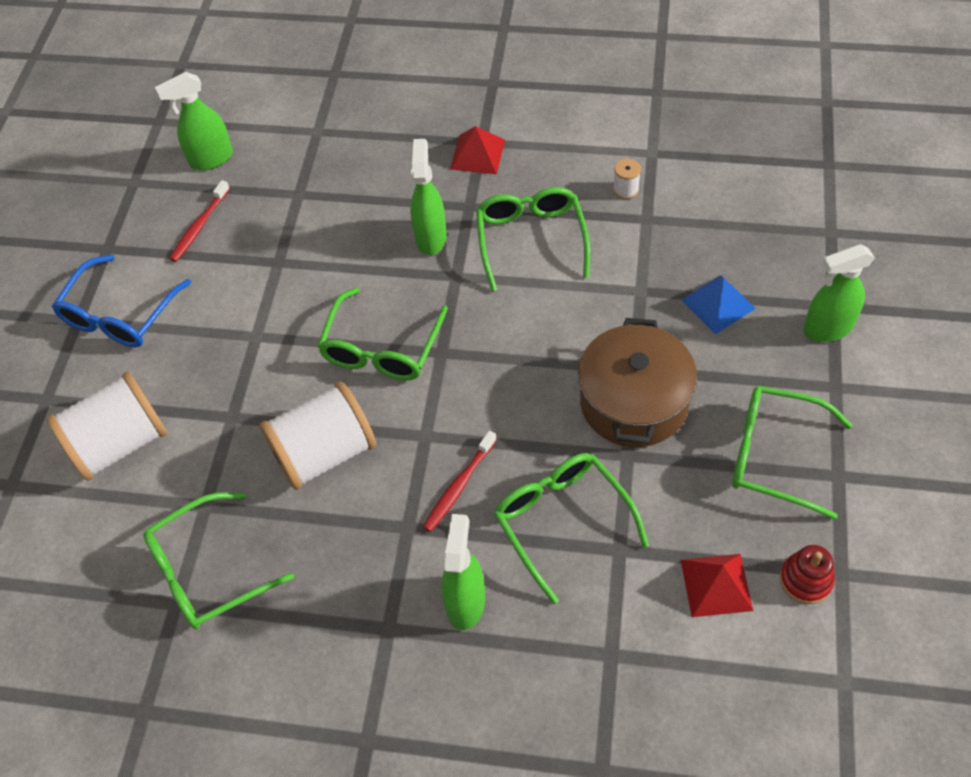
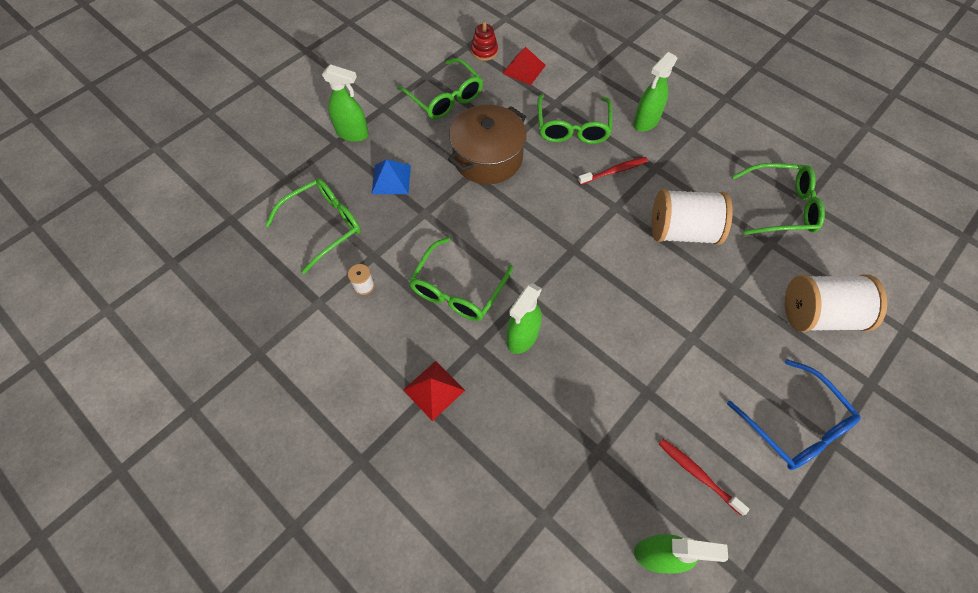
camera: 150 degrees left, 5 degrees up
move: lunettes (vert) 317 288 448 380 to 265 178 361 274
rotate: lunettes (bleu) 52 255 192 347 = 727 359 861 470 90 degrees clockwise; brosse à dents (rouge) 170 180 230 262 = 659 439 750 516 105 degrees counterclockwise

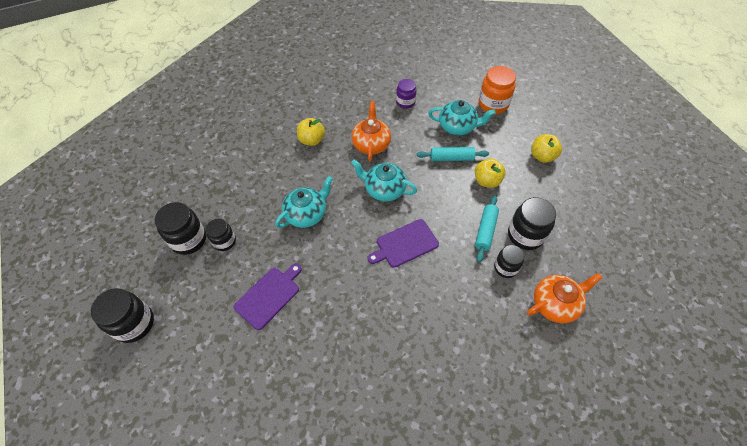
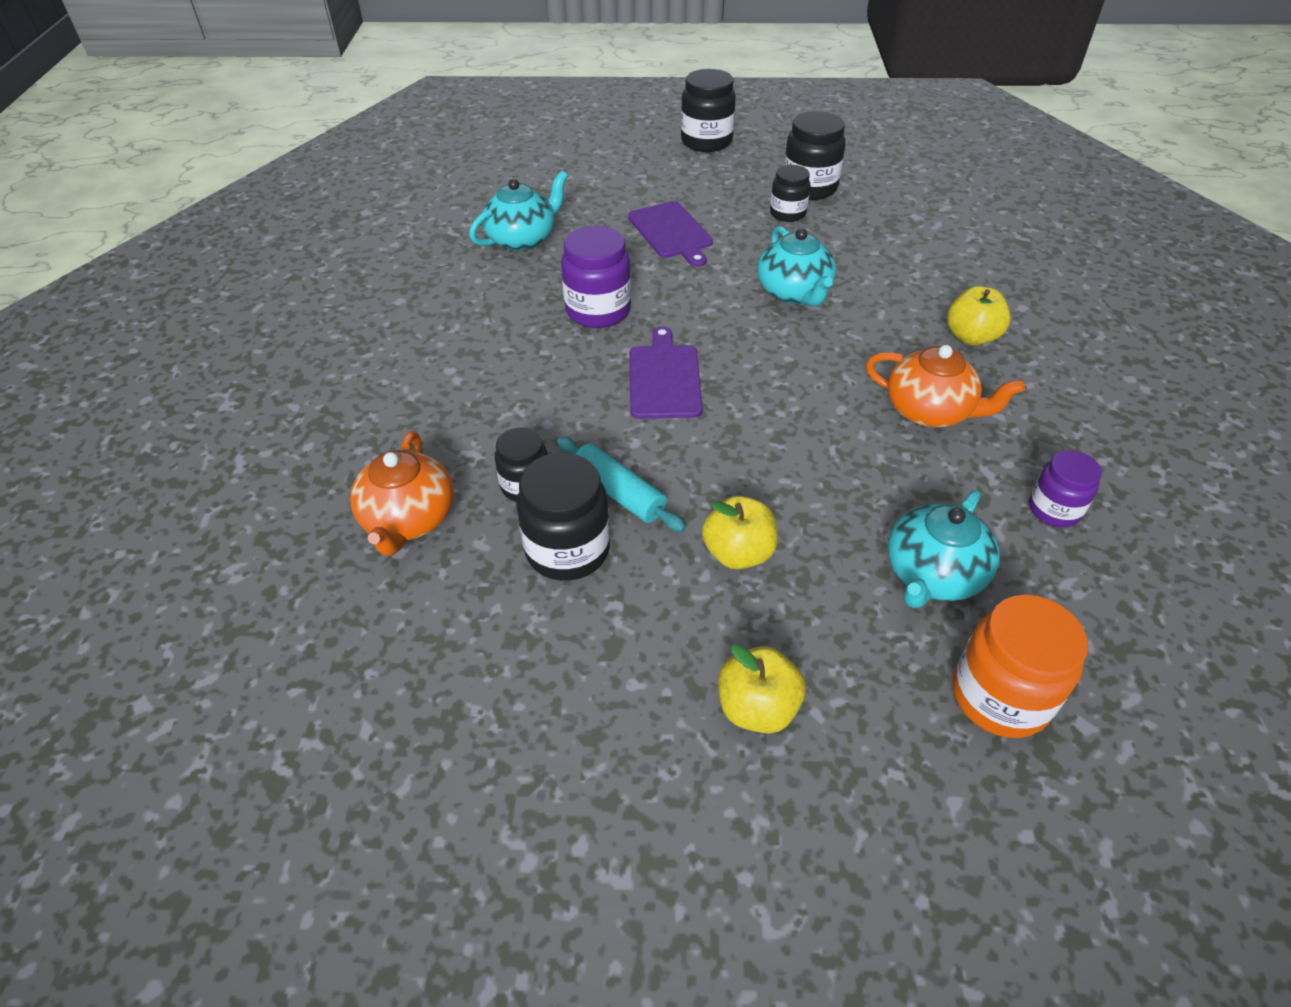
camera: 115 degrees right, 10 degrees down
delete: rouleau à pâtisserie (turquoise) 417 147 489 161
insert: bocal (violet) 561 226 631 328
move: théière (turquoise) 351 159 417 202 to 469 171 568 251

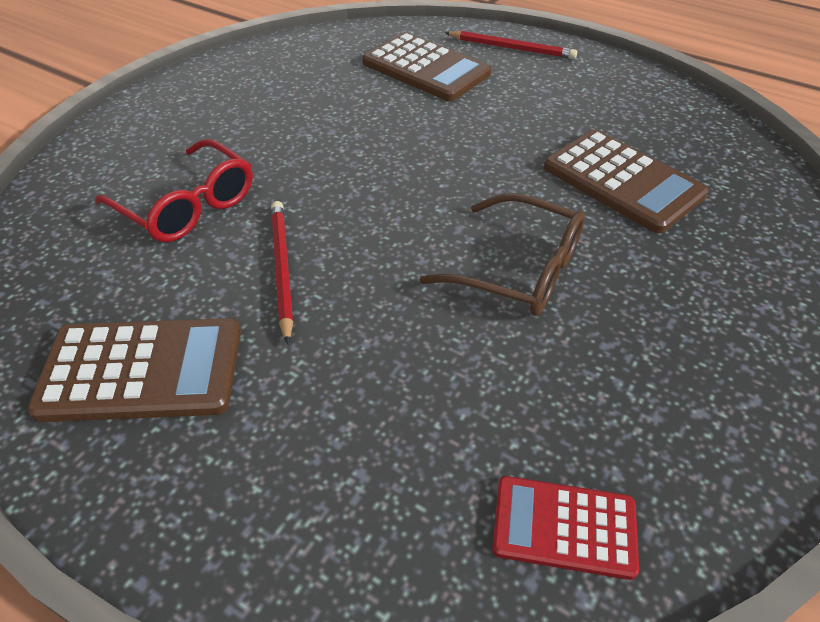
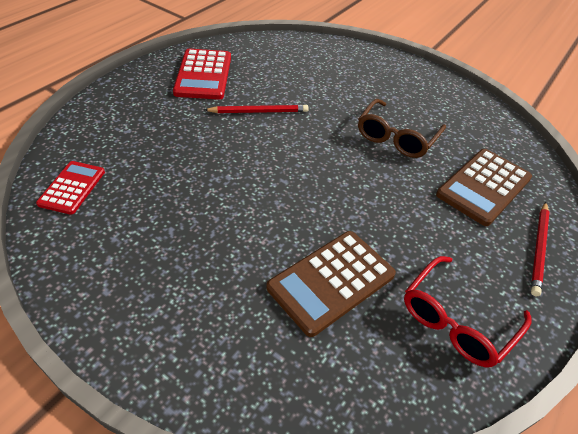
camera: 90 degrees right, 0 degrees up
move: lunettes (rouge) 95 139 253 242 to 404 256 532 367; lunettes (marron) 419 193 585 316 to 358 99 446 158
recolor: calculatrice (marron) 27 318 241 422 to calculatrice (rouge) 173 49 231 100

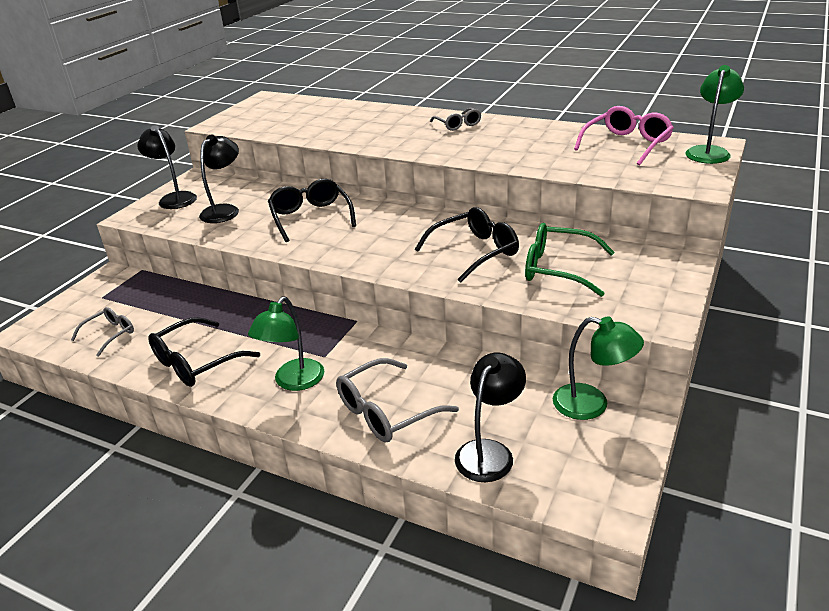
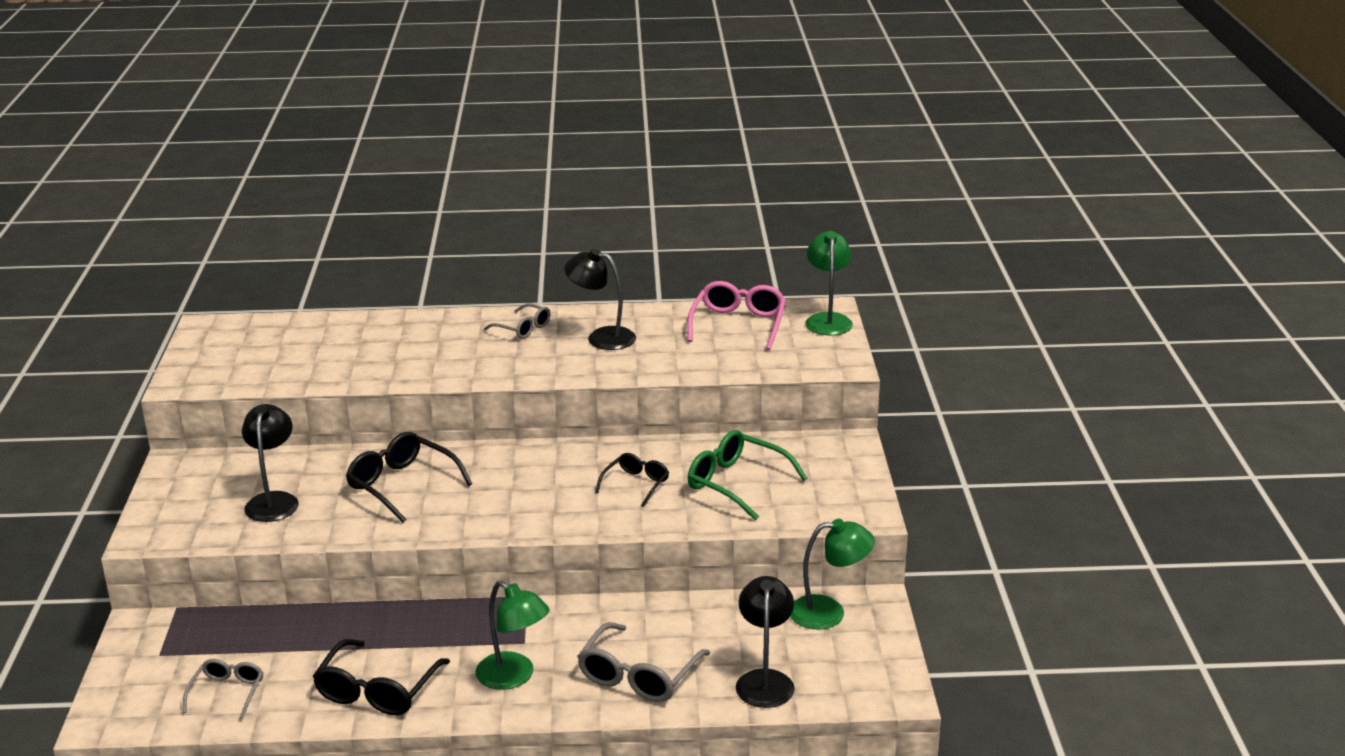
camera: 30 degrees left, 5 degrees down
move: lampe (noir) 137 125 197 209 to 564 249 636 350
rotate: lampe (vert) 248 297 324 391 = 475 580 550 690 45 degrees counterclockwise; lunettes (vert) 525 223 615 297 = 688 430 807 521 45 degrees clockwise
resize: lunettes (noir) 415 207 519 283 = 595 453 669 507 x0.61

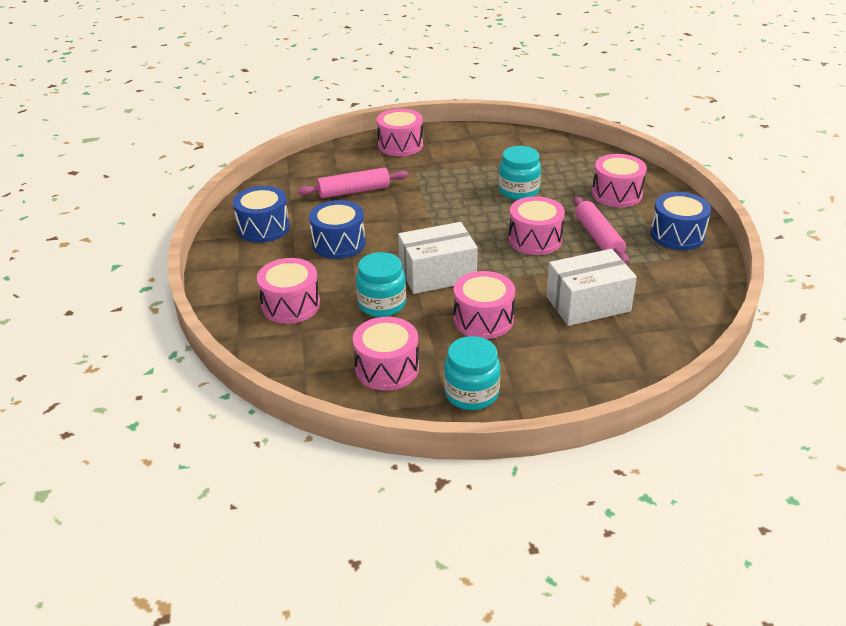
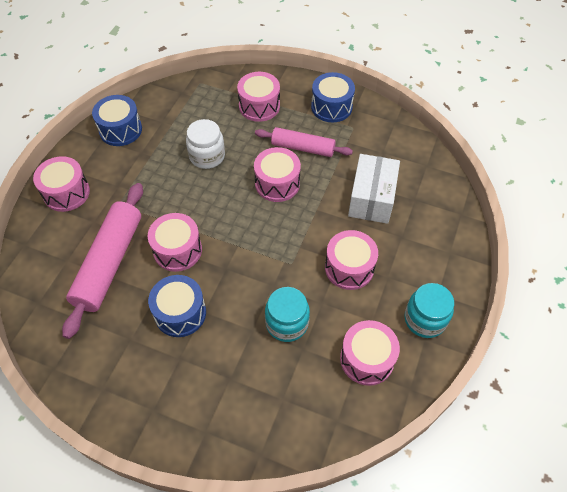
camera: 60 degrees left, 20 degrees up
delete: boîte (blanc) 398 222 478 294
move: tambour (bleu) 233 186 290 243 to 92 95 142 146; tambour (rose) 257 258 320 324 to 148 213 202 272
recolor: bocal (turquoise) 499 146 541 200 to bocal (blanc) 186 119 225 169
resize: rouleau à pâtisserie (rose) 297 167 408 198 = 62 183 143 339 x1.59

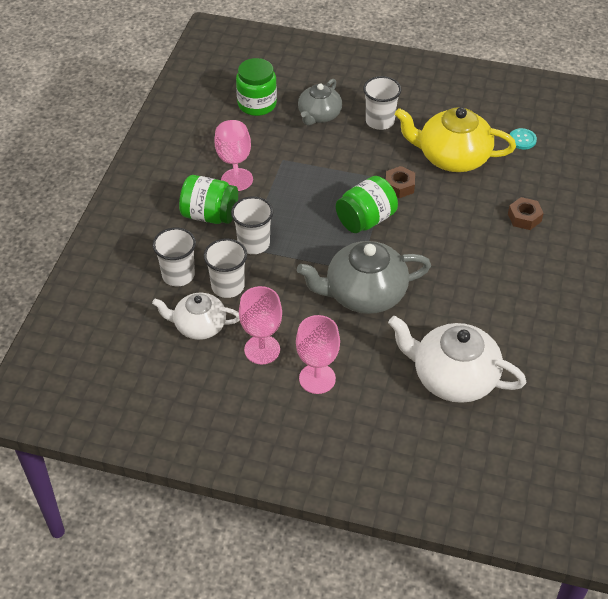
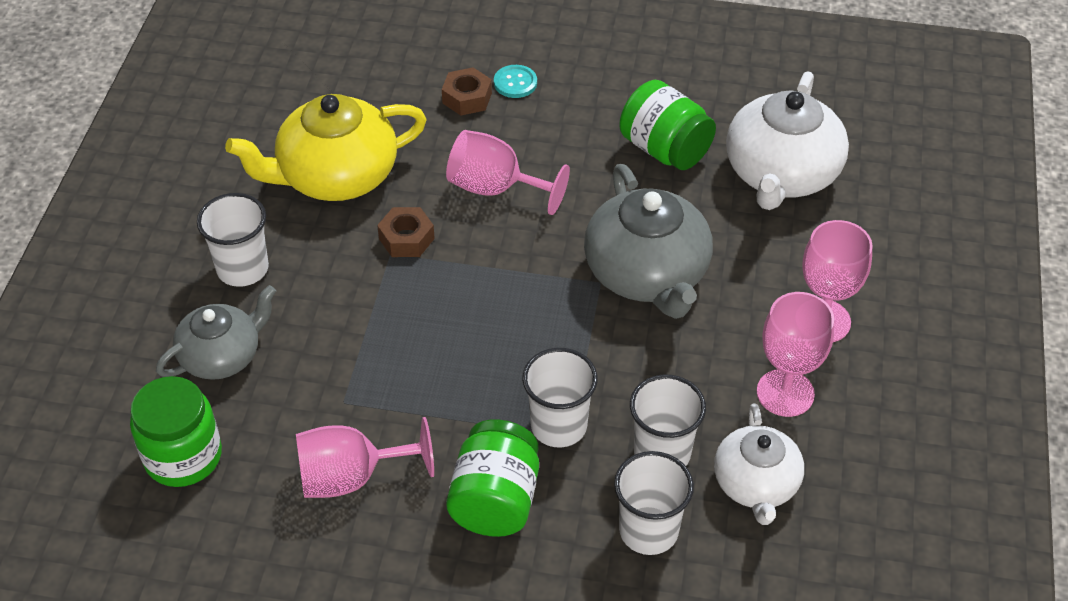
camera: 95 degrees left, 0 degrees up
insert: verre à pied (rose) 446 130 570 215
move: bocal (vert) 336 176 398 233 to 620 80 716 170; bouton (turquoise) 509 128 537 149 to 494 65 537 98
rotate: théière (gris) 298 79 342 126 = 156 285 276 380 60 degrees counterclockwise; théière (jaune) 394 107 516 172 = 225 94 427 201 60 degrees clockwise

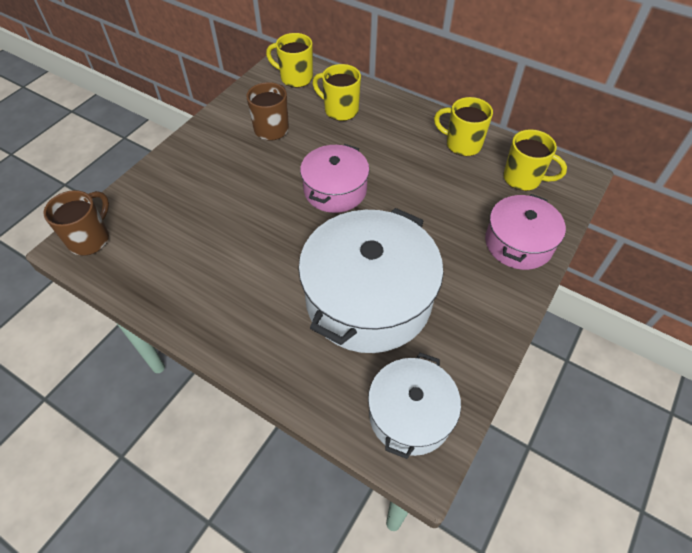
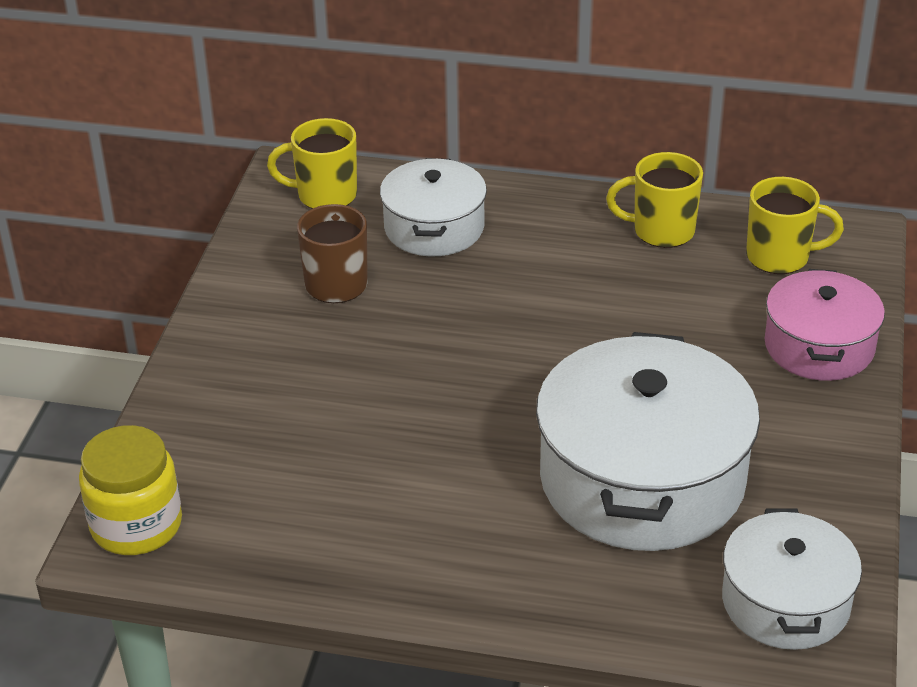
camera: 20 degrees left, 15 degrees down
delete: marmite (rose) 300 144 369 213
replace: tasse (marron) 44 190 109 256 to bocal (jaune) 79 425 182 555; tasse (jaune) 313 64 361 121 to marmite (blanc) 380 158 487 257

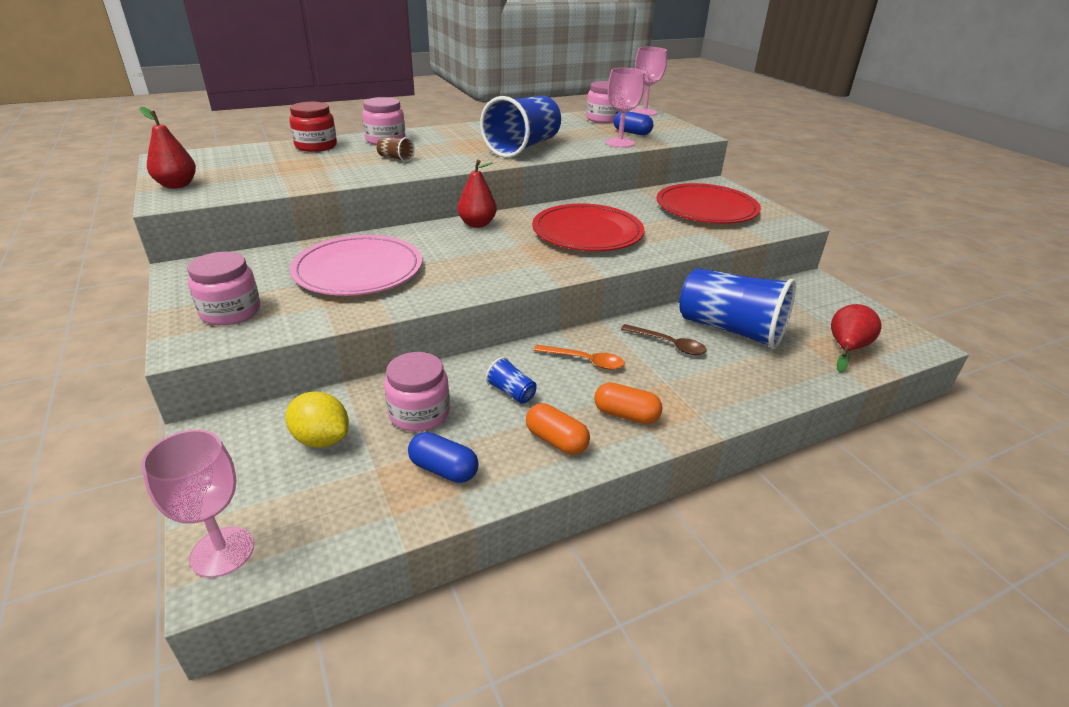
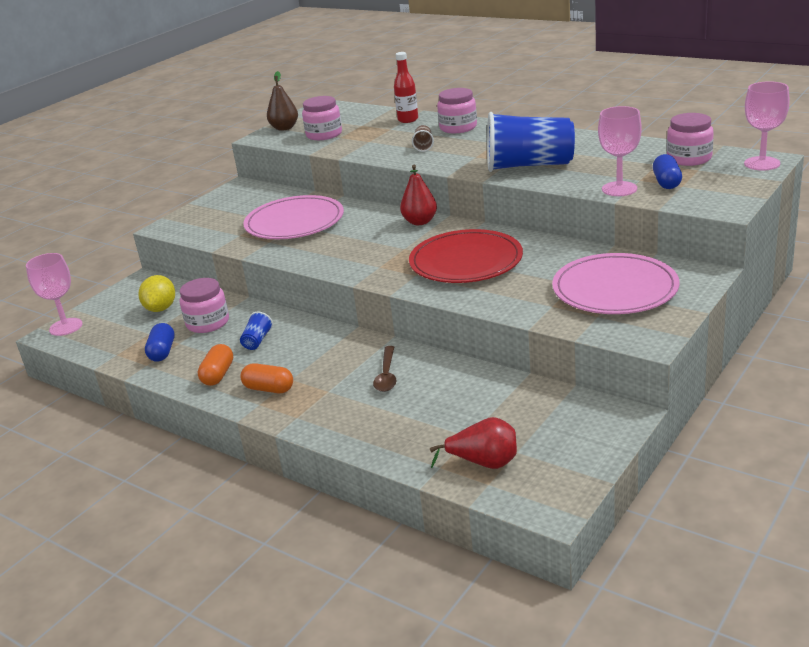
camera: 65 degrees right, 5 degrees down
delete: cuillère (orange) 533 345 625 370; gobelet (bleu) 679 268 796 349
move: bocal (rose) 188 252 260 325 to 302 96 342 140
replace: bocal (rouge) 289 102 337 152 to bouteille (rouge) 394 52 418 123
recolor: poire (rouge) 139 107 196 189 to poire (marron) 267 71 298 131; assiette (rouge) 656 183 761 224 to assiette (rose) 552 253 679 314
rotate: gélule (orange) 594 382 662 424 = 240 363 293 393 60 degrees counterclockwise

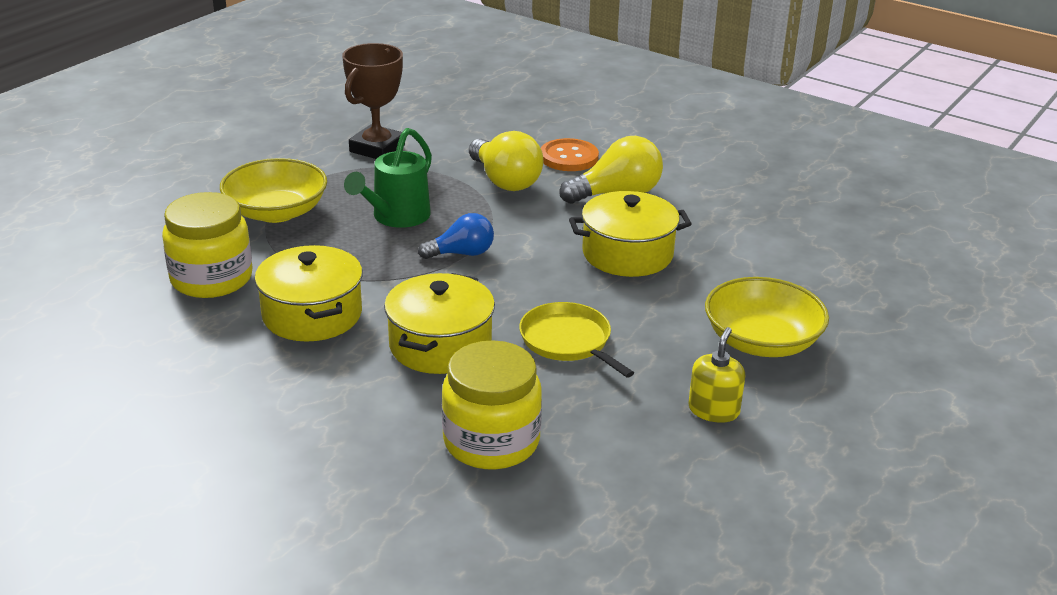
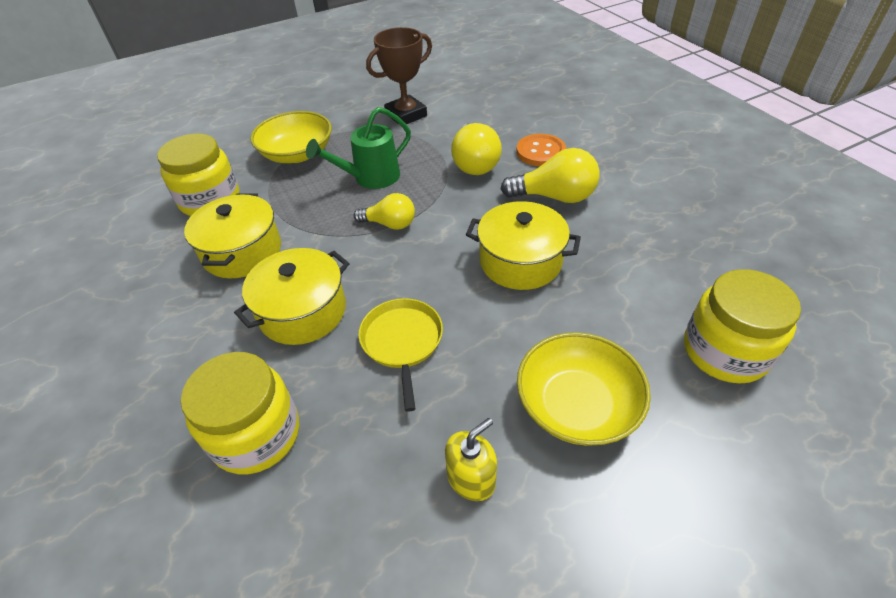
camera: 30 degrees right, 15 degrees up
insert: bocal (jaune) 684 269 801 384
recolor: ampoule (bleu) 418 213 494 259 to ampoule (jaune) 354 193 415 230

